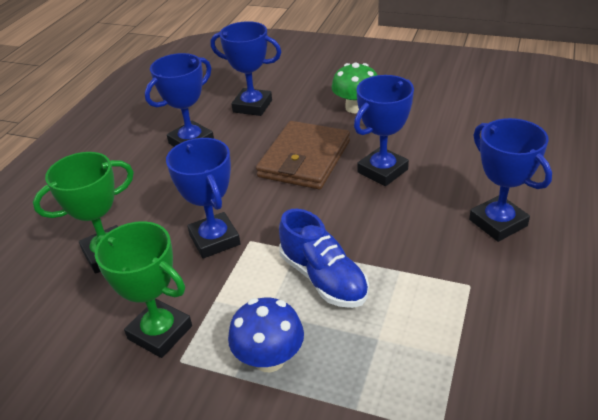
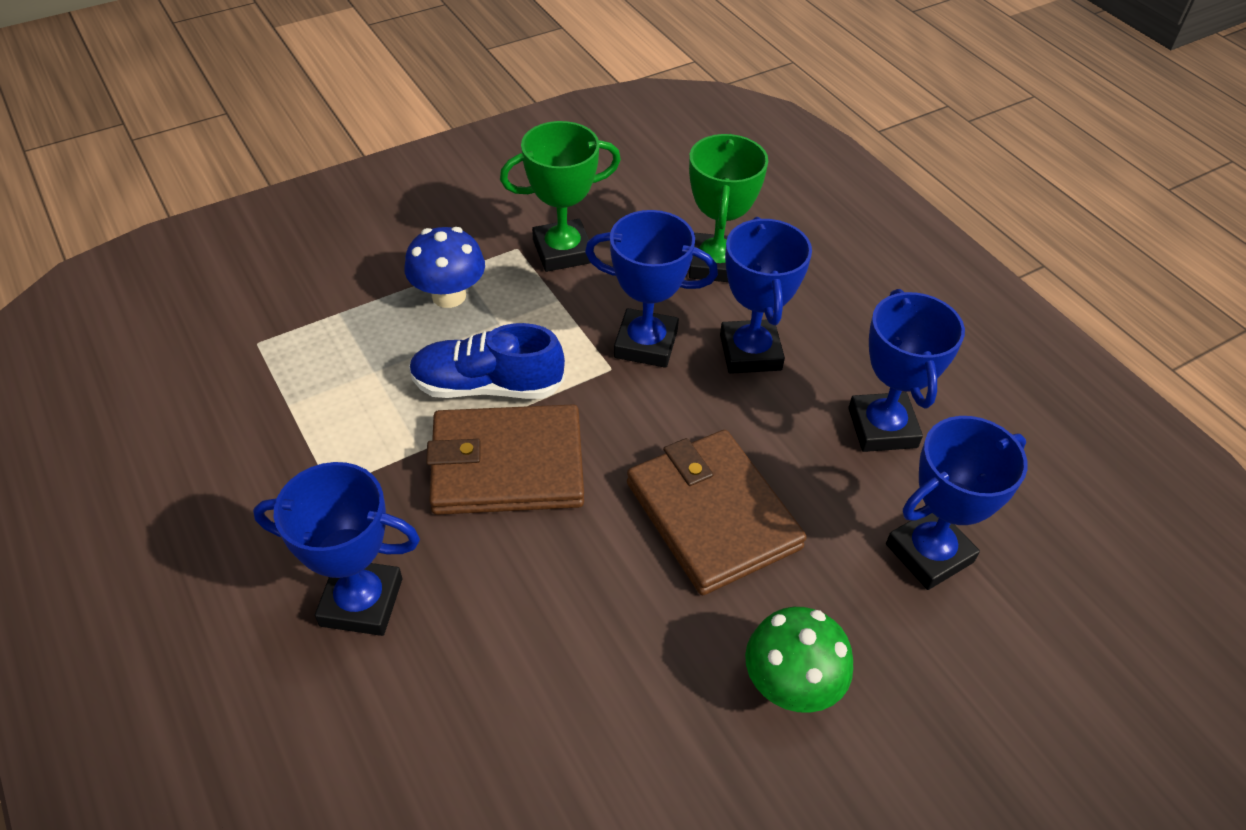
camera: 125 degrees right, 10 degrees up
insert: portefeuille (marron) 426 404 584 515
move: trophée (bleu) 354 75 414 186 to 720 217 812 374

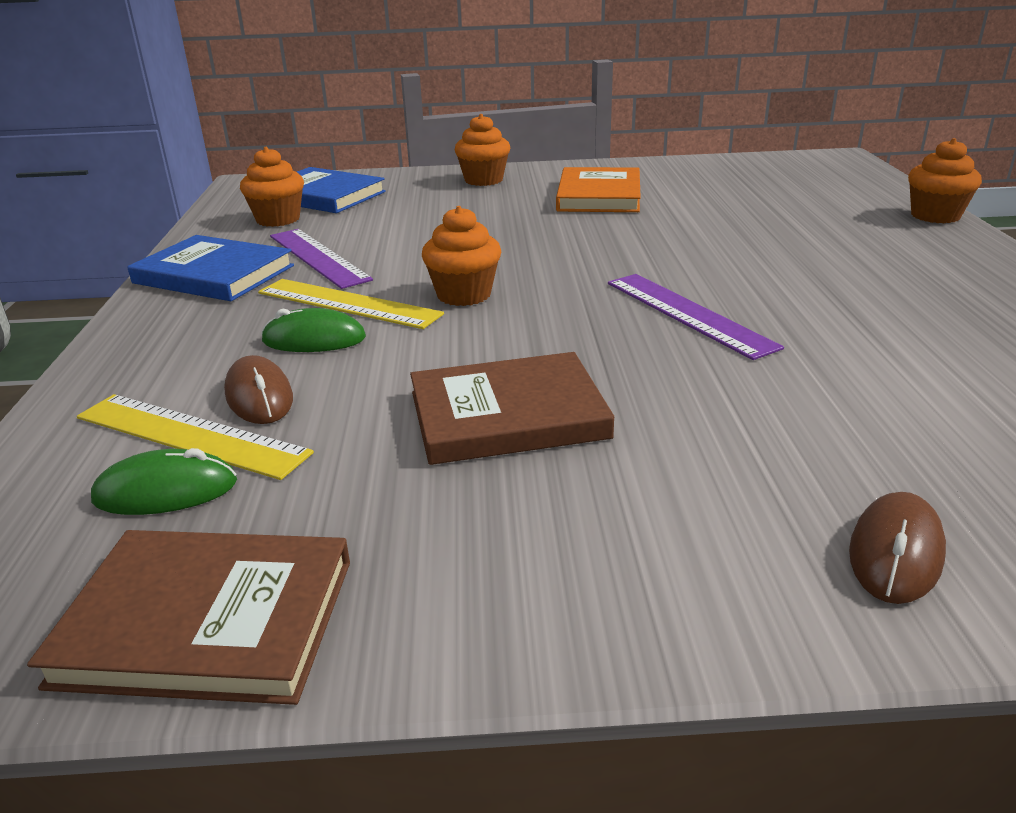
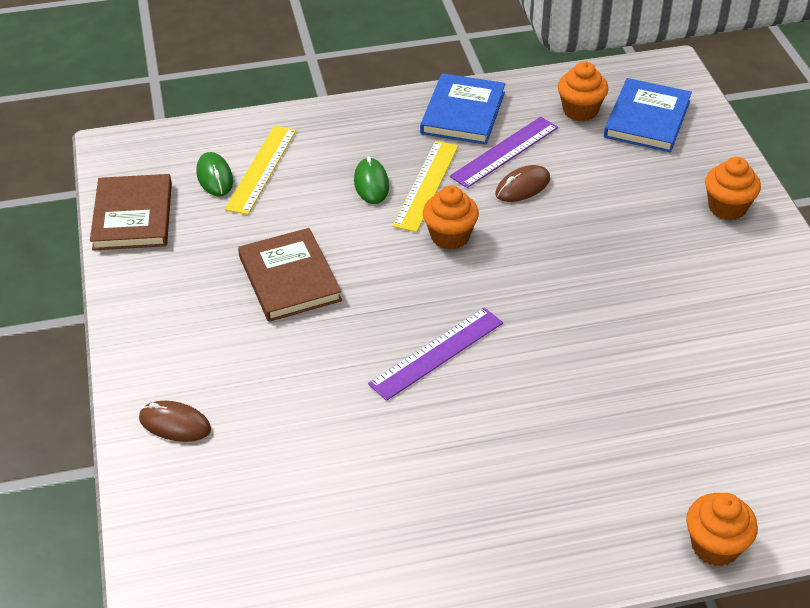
camera: 80 degrees right, 15 degrees up
delete: livre (orange) 556 167 641 212
move: souris (marron) 224 355 293 424 to 495 165 550 202

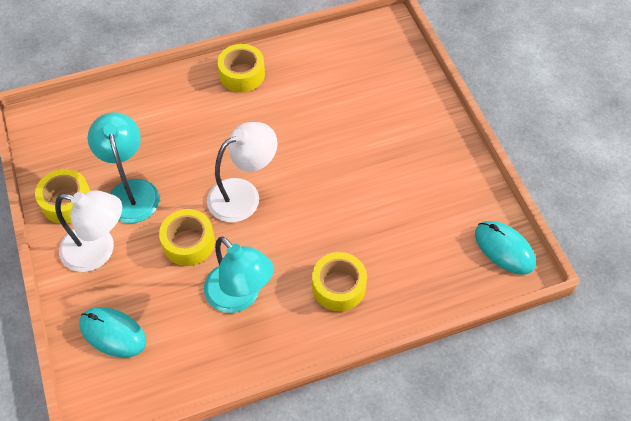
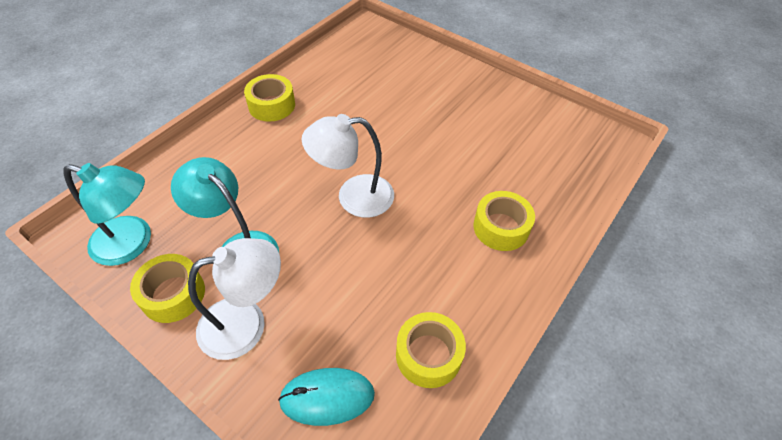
camera: 35 degrees left, 5 degrees down
delete: souris (turquoise) 475 221 536 275
move: ruban adhésif (jaune) 159 209 215 266 to 396 312 466 388; lampe (turquoise) 204 236 274 313 to 63 163 151 266
rotate: lampe (blanc) 207 122 278 222 = 302 114 394 218 120 degrees counterclockwise

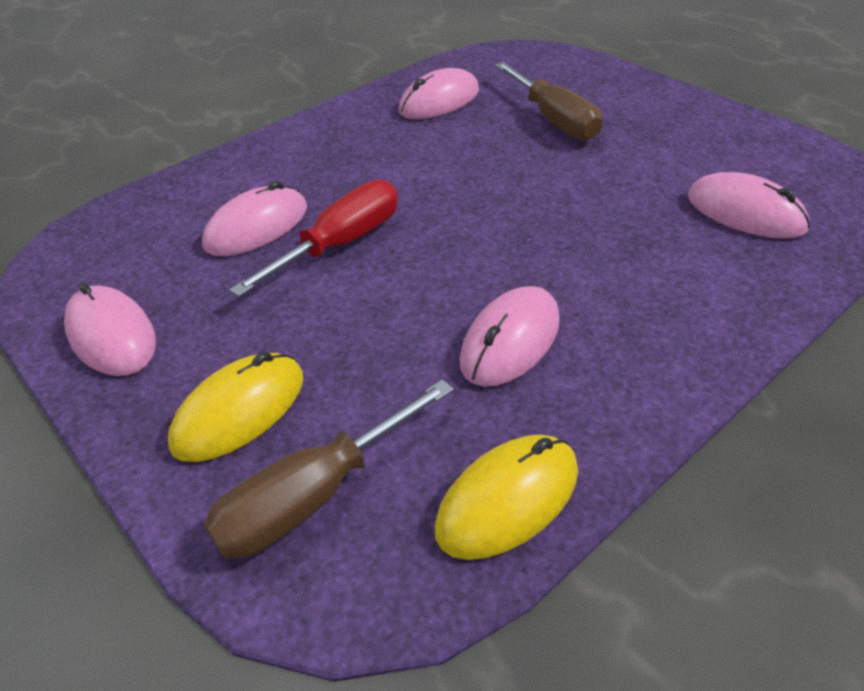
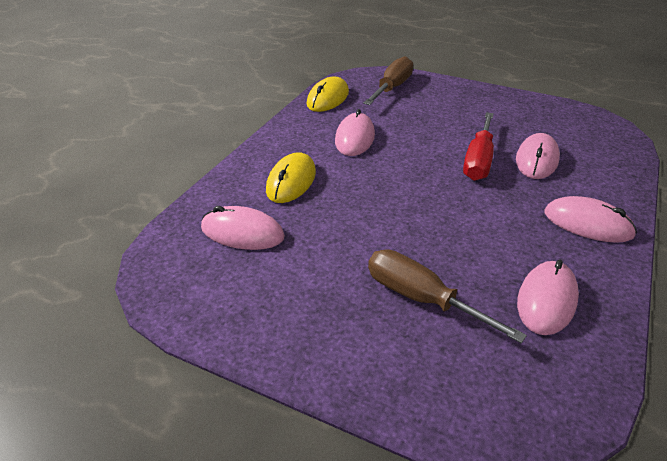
camera: 155 degrees right, 5 degrees down
move: souris (rose) 64 282 156 376 to 545 196 637 243; souris (jaune) 168 352 304 462 to 266 152 316 203

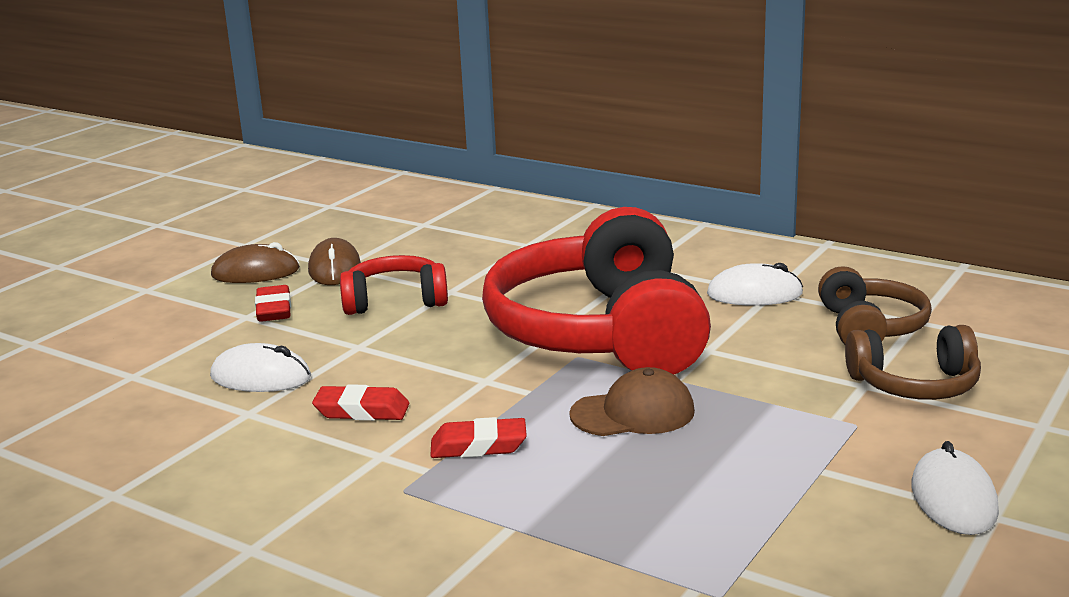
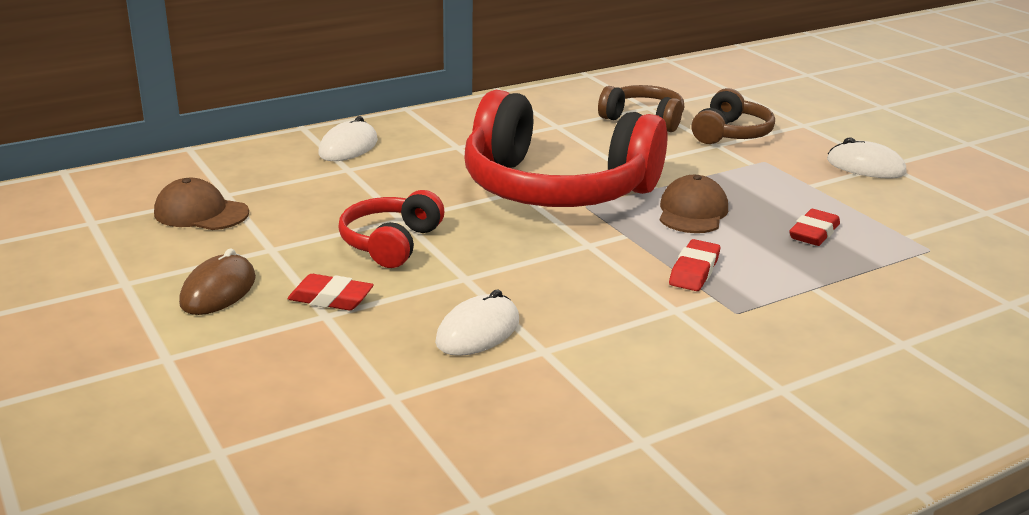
camera: 65 degrees left, 5 degrees up
delete: souris (marron) 308 238 361 285
insert: casquette (marron) 154 178 249 230
move: gomme (rouge) 312 384 409 421 to 789 209 840 246; souris (blanc) 707 263 803 306 to 318 116 378 161

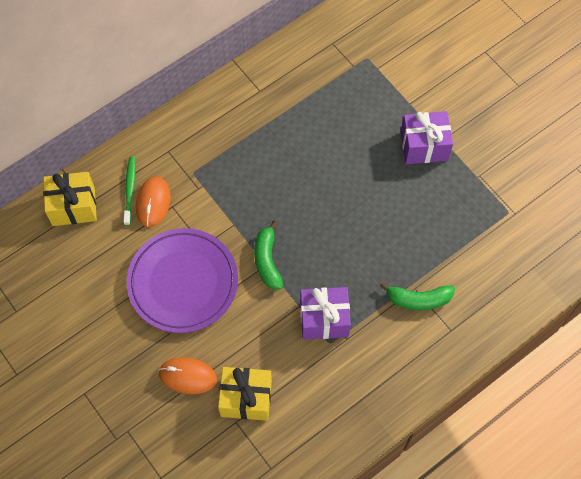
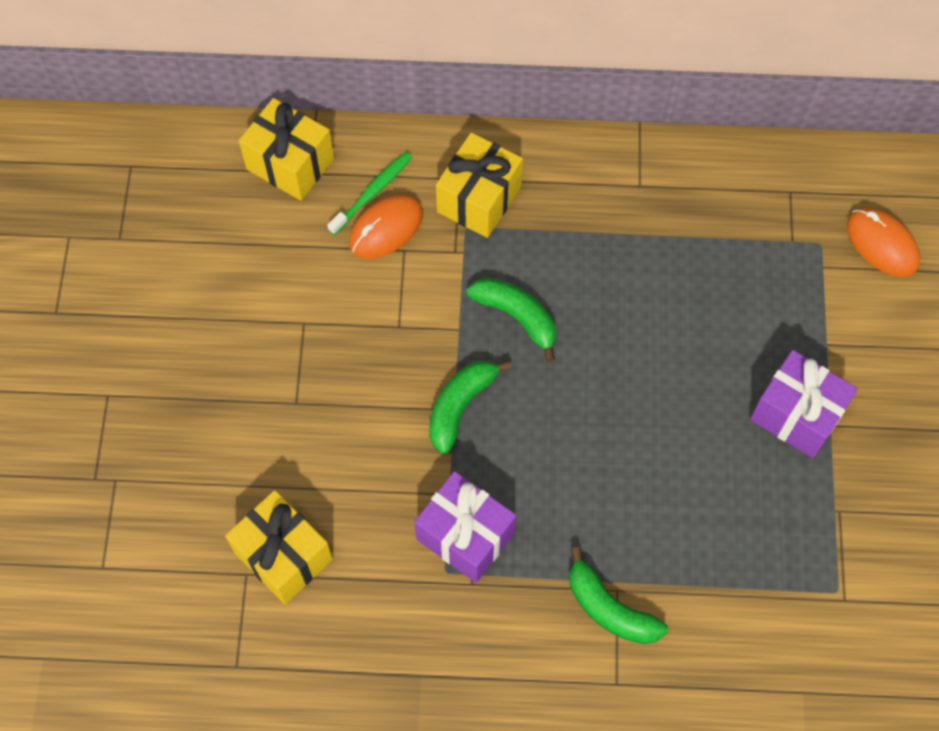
camera: 40 degrees right, 0 degrees up
delete: assiette (violet) 127 228 238 333
insert: cadeau (jaune) 436 133 523 238; banane (vert) 467 278 556 362
move: souris (orange) 158 357 217 394 to 847 208 920 277

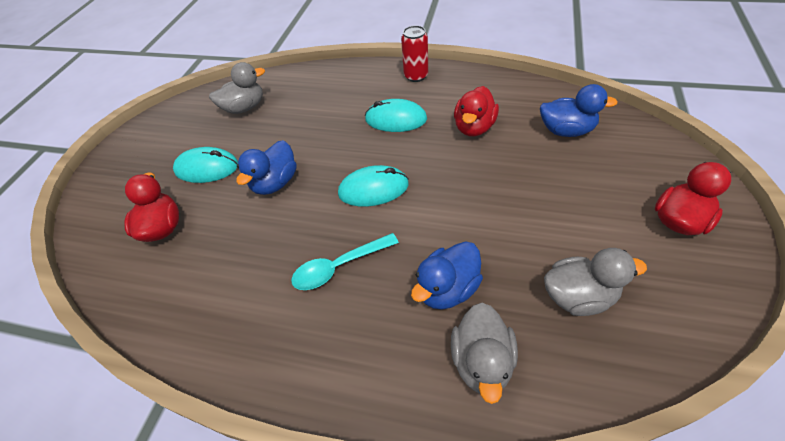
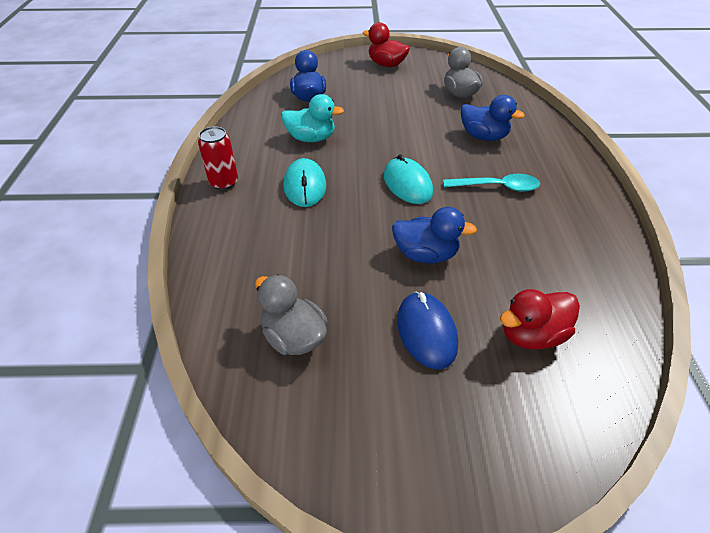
camera: 110 degrees left, 5 degrees down
delete: canard (gris) 451 303 518 404
recolor: souris (turquoise) 173 147 238 183 to souris (bleu) 397 292 458 369; canard (rouge) 454 86 499 137 to canard (turquoise) 281 94 344 142
rotate: cuillère (turquoise) 291 233 399 290 = 443 174 540 192 45 degrees counterclockwise

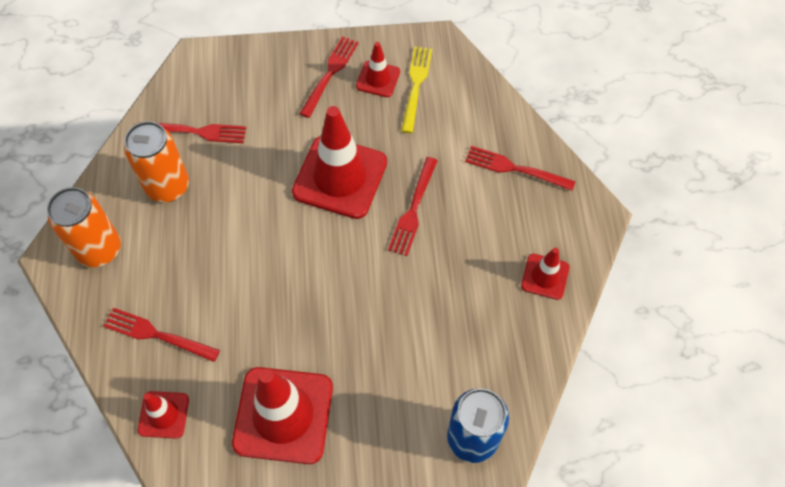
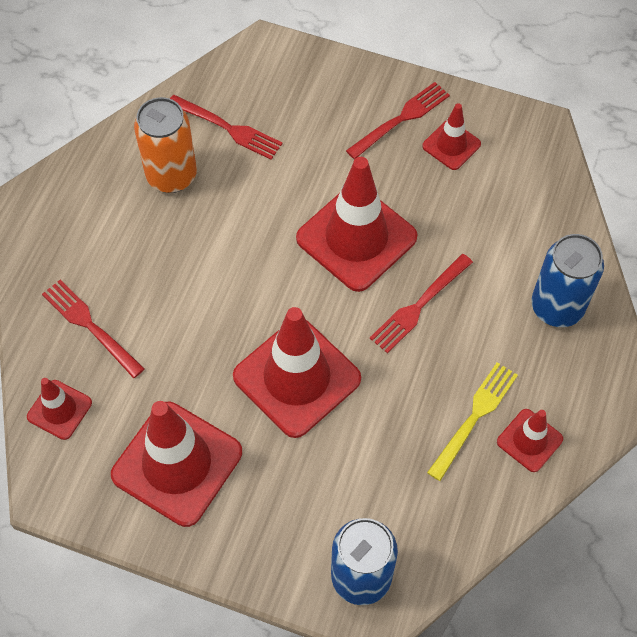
camera: 25 degrees right, 0 degrees up
delete: canette (orange) 47 187 121 267
insert: cône de chantier (rouge) 233 307 361 438
move: fourchette (jaune) 401 47 432 133 to 427 362 518 481
replace: fourchette (rouge) 465 146 576 191 to canette (bleu) 531 234 604 327

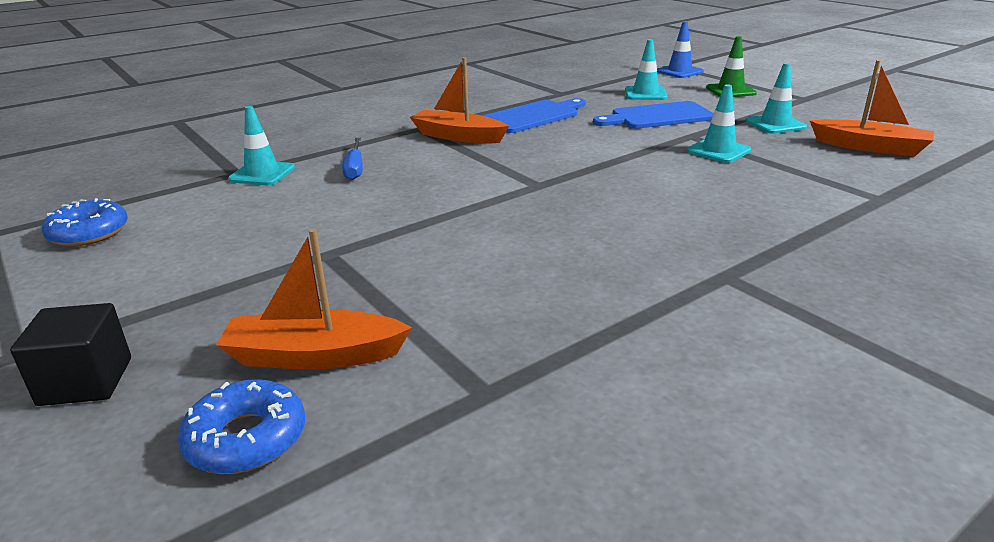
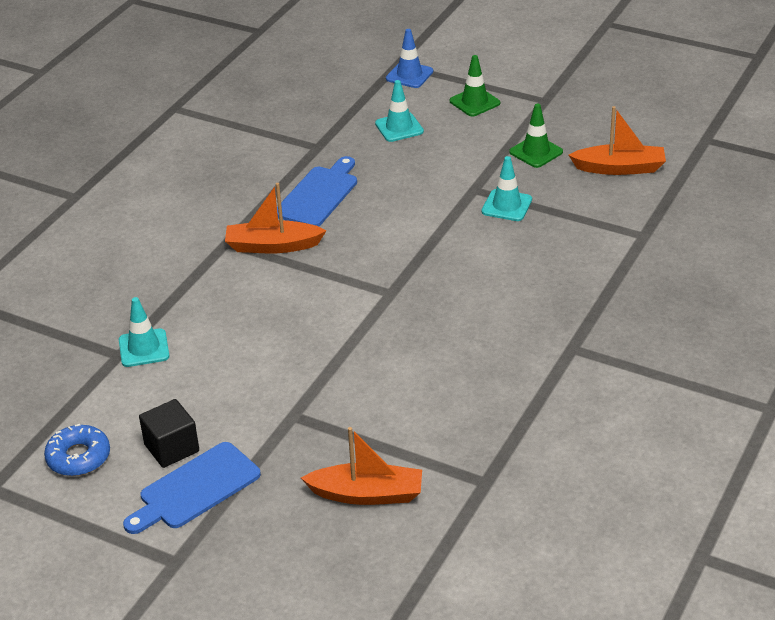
camera: 25 degrees left, 10 degrees up
delete: beignet (bleu) 178 379 305 474; tournevis (bleu) 342 138 363 180
move: cube (noir) 10 303 131 406 to 139 399 199 468; planche à découper (bleu) 593 101 714 129 to 123 442 261 534
recolor: cône de chantier (turquoise) 746 63 807 134 to cône de chantier (vert) 509 104 563 168
rotate: bateau (orange) 216 229 412 369 = 301 427 422 505 150 degrees counterclockwise

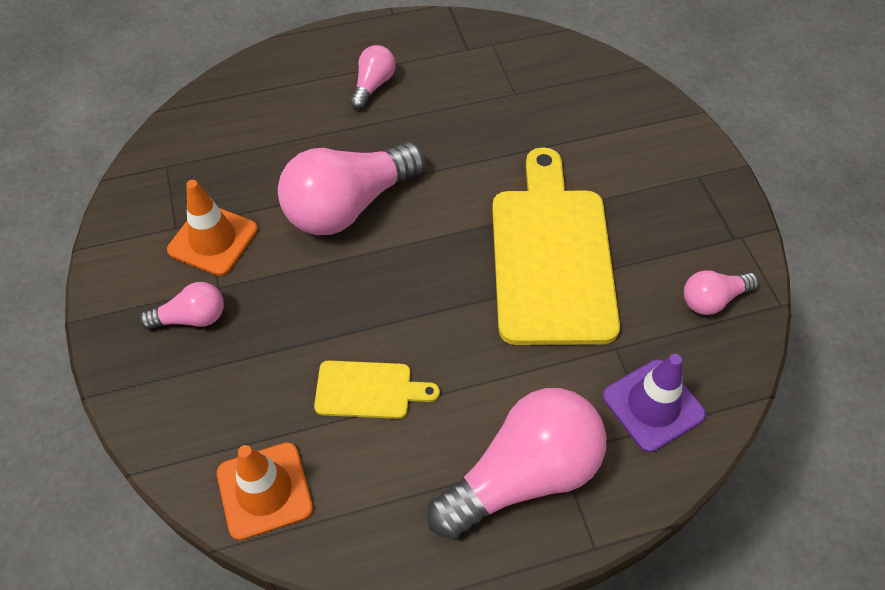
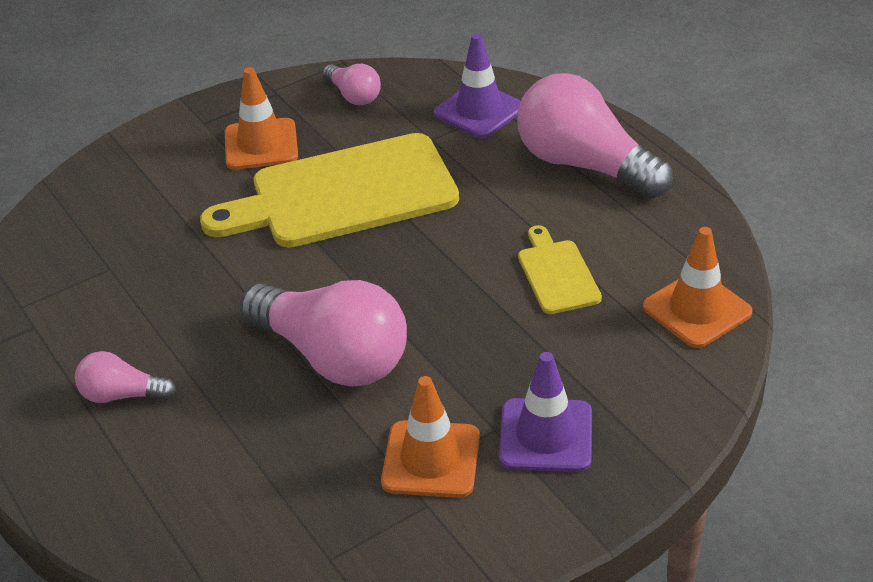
camera: 105 degrees left, 15 degrees down
insert: cône de chantier (orange) 225 67 298 170
replace: ampoule (rose) 139 282 224 330 to cône de chantier (violet) 499 352 592 472

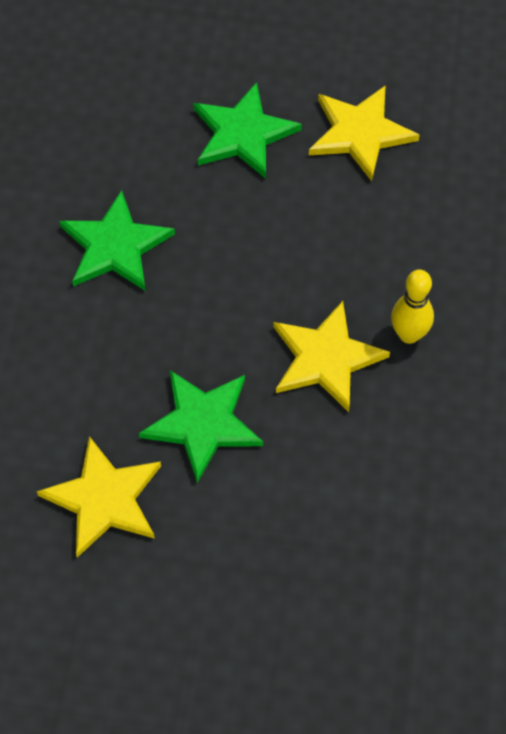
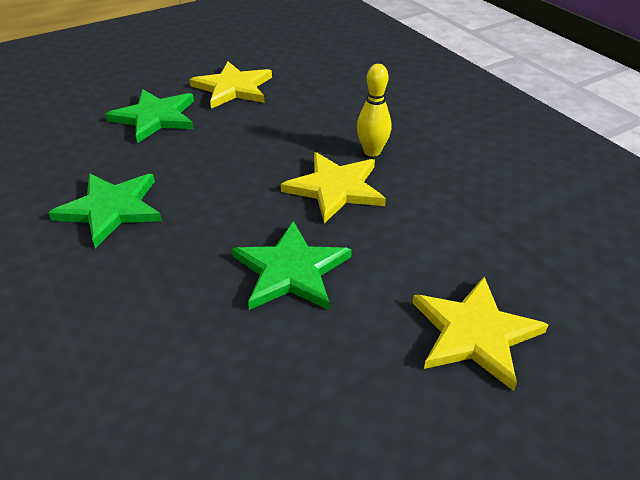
camera: 40 degrees left, 20 degrees down
move: étoile (jaune) 37 436 161 558 to 412 277 548 391

